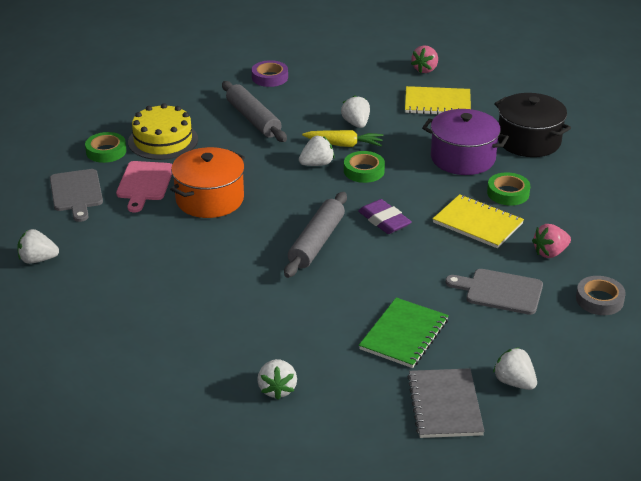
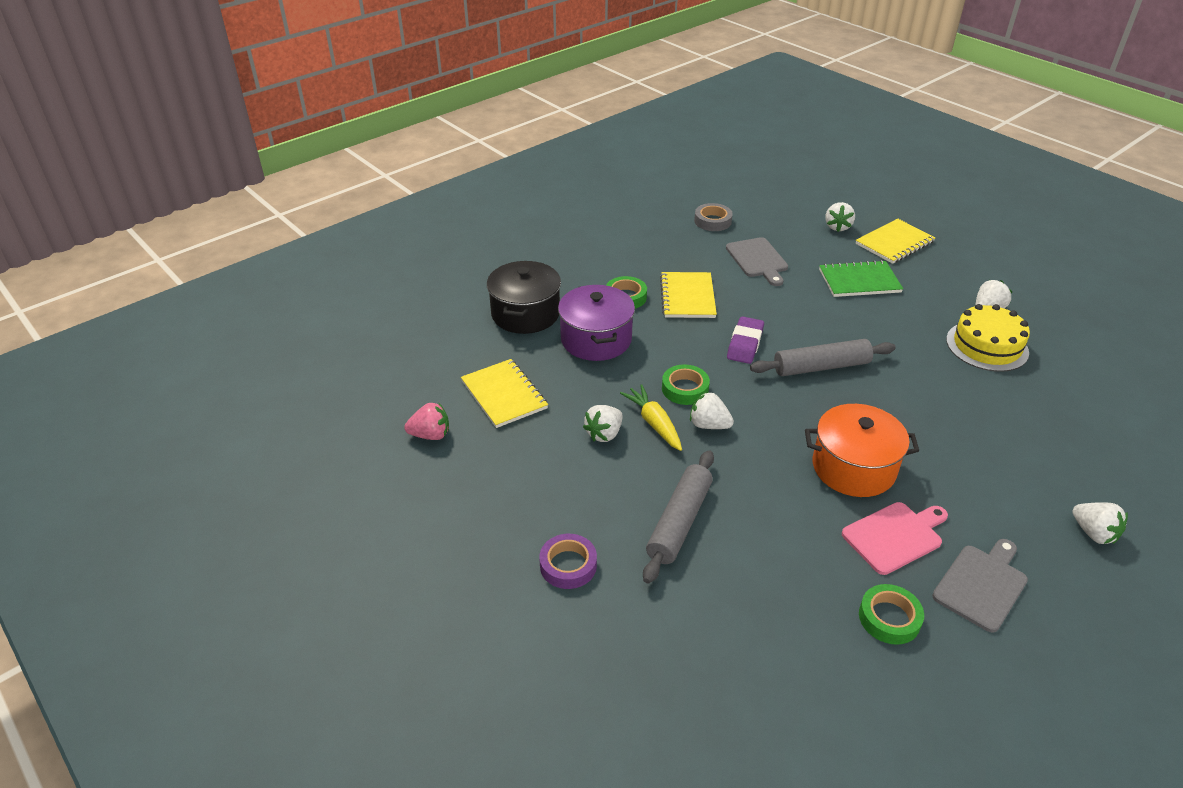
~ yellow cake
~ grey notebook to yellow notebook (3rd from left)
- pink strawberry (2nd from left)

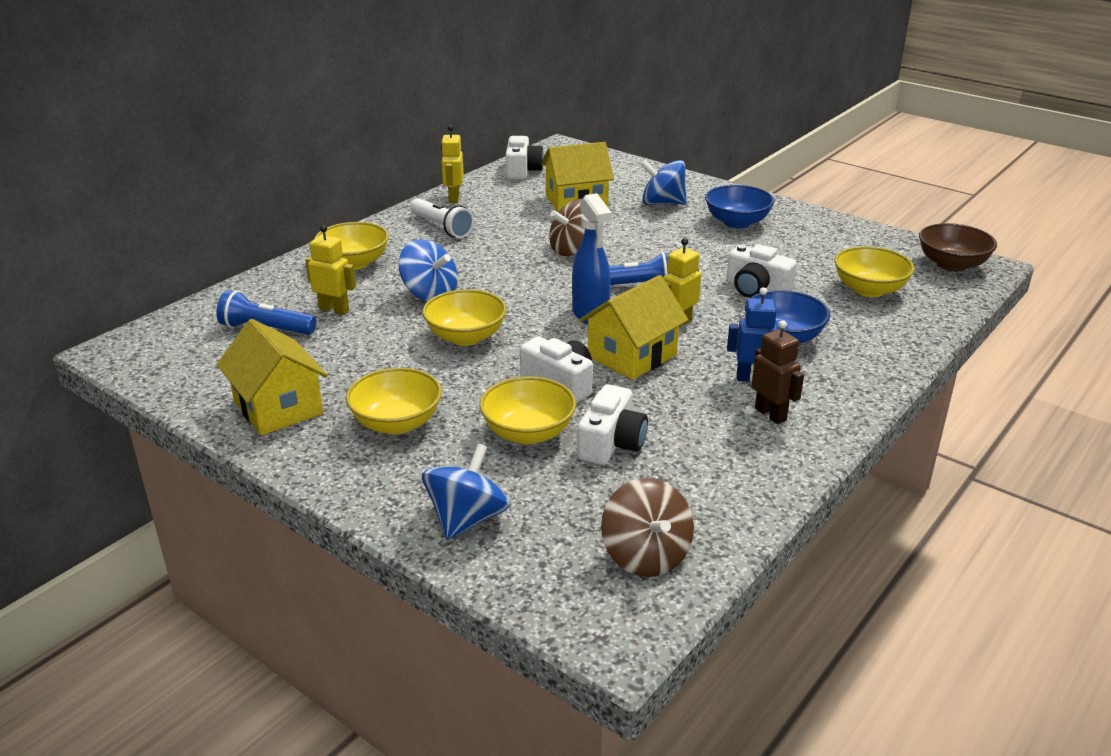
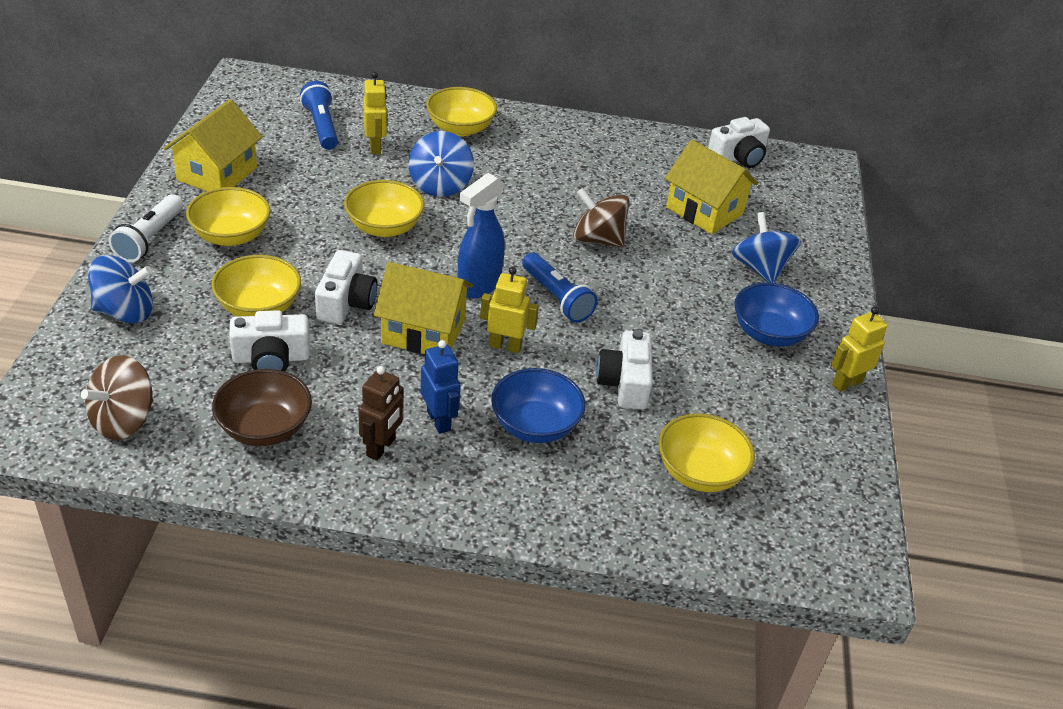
~ white flashlight
~ yellow robot (2nd from left in the first image) to yellow robot (3rd from left)
~ brown bowl

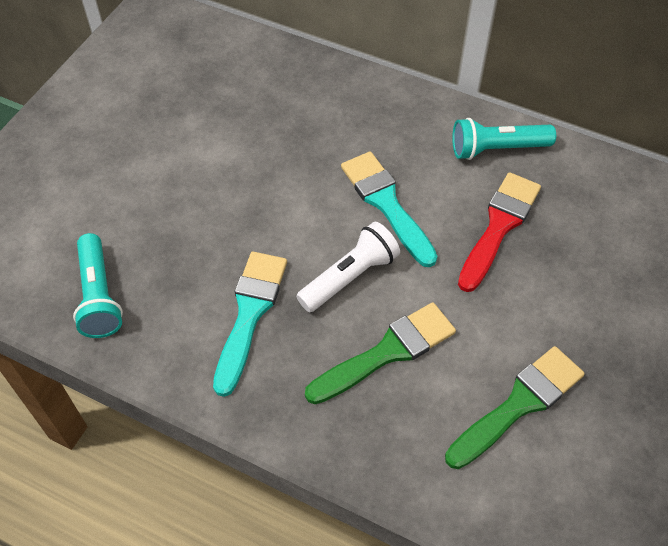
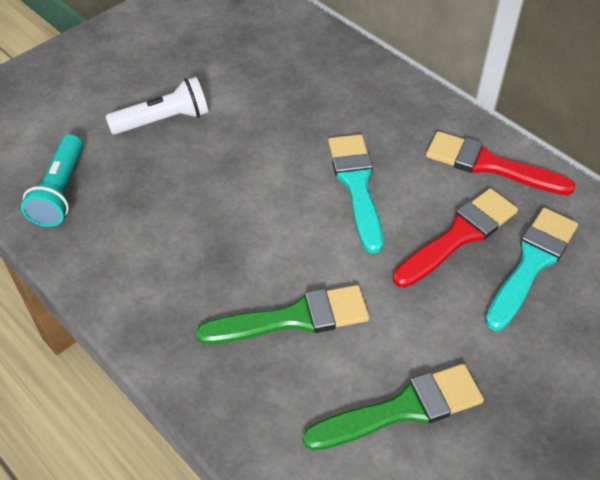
~ turquoise brush (1st from left in the first image) to turquoise brush (2nd from left)
~ white flashlight
~ turquoise flashlight (2nd from left) to red brush (2nd from left)

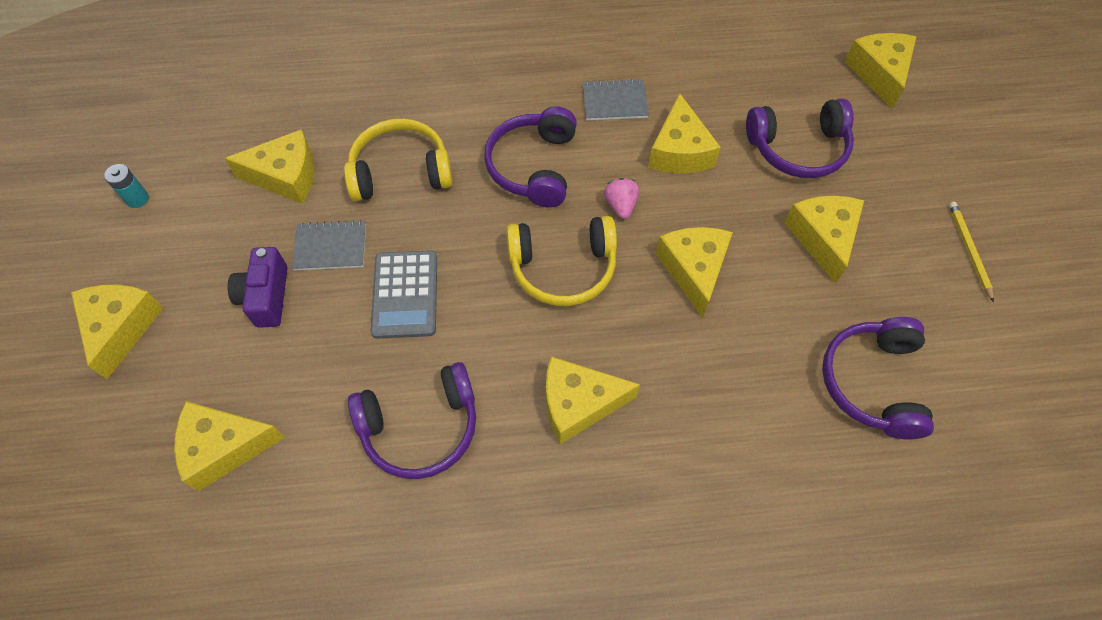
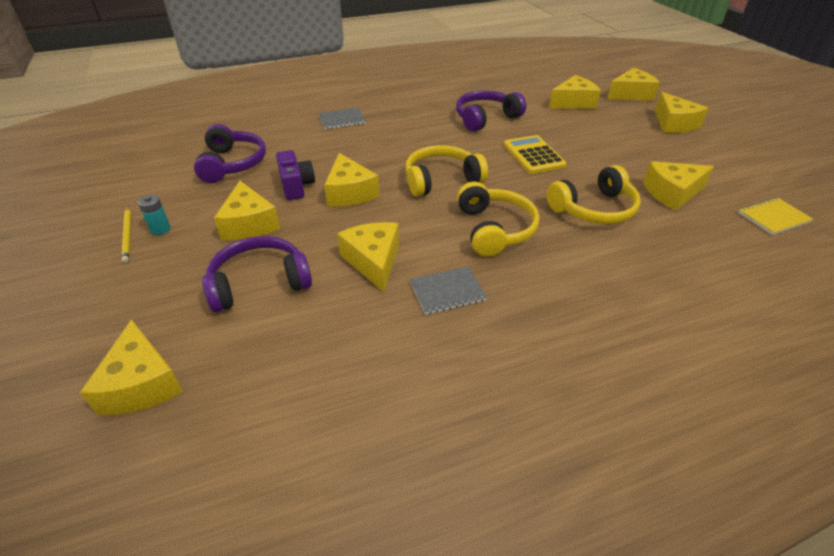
~ turquoise battery
~ purple camera
~ grey notebook (1st from left)
~ grey calculator to yellow calculator
~ purple headphones (2nd from left) to yellow headphones (2nd from left)
~ yellow cheese (4th from left in the first image) to yellow cheese (6th from left)
- pink strawberry
+ yellow notebook

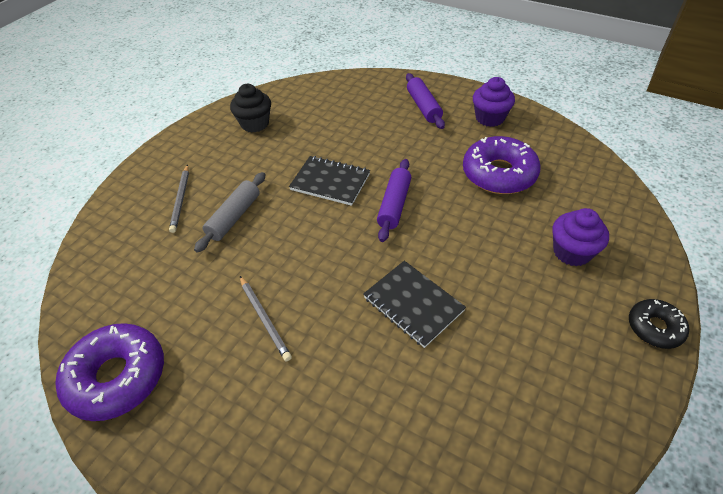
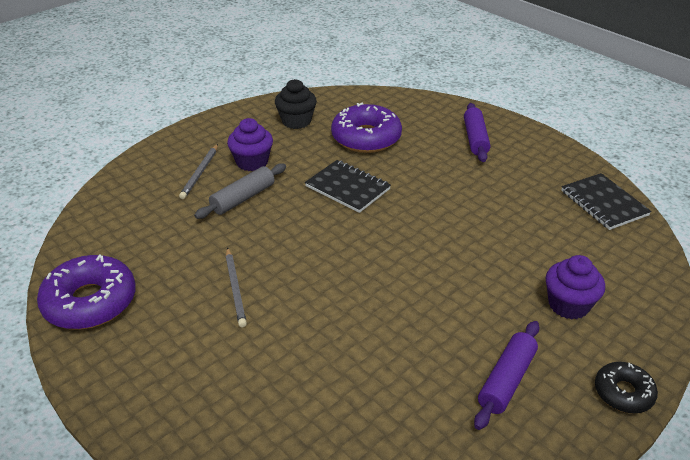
~ black notebook (2nd from left)
~ purple rolling pin (1st from left in the first image) to purple rolling pin (2nd from left)
~ purple donut (2nd from left)
~ purple cupcake (1st from left)

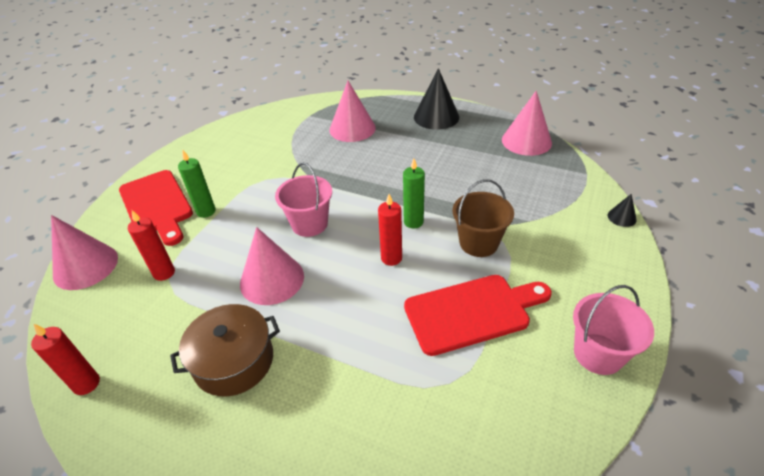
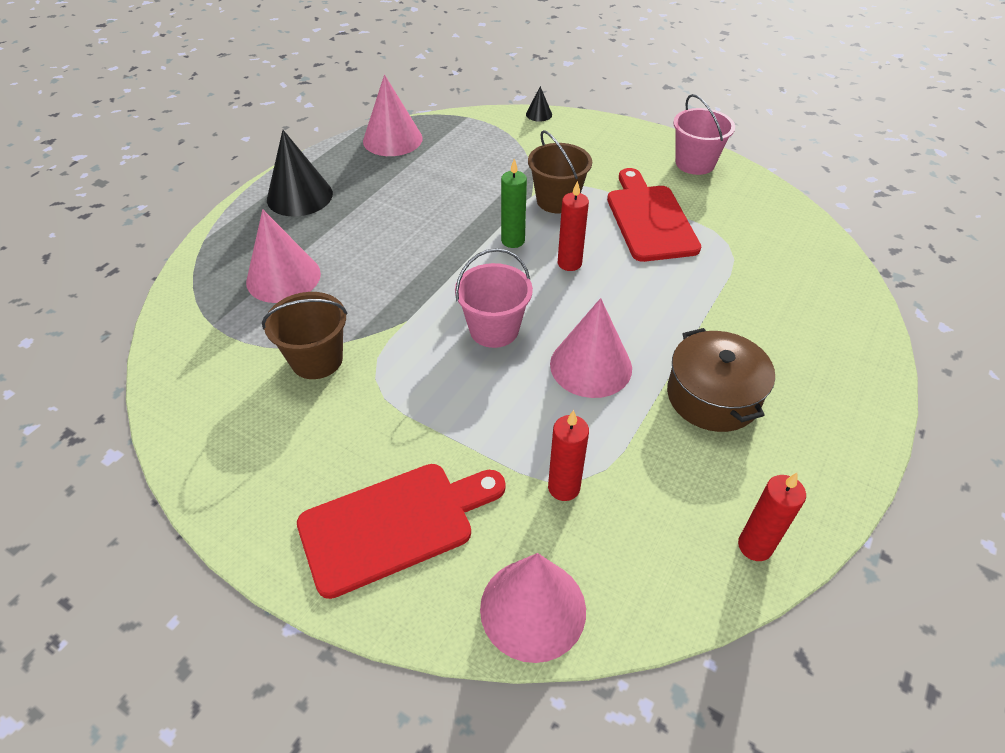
- green candle (1st from left)
+ brown bucket (1st from left)

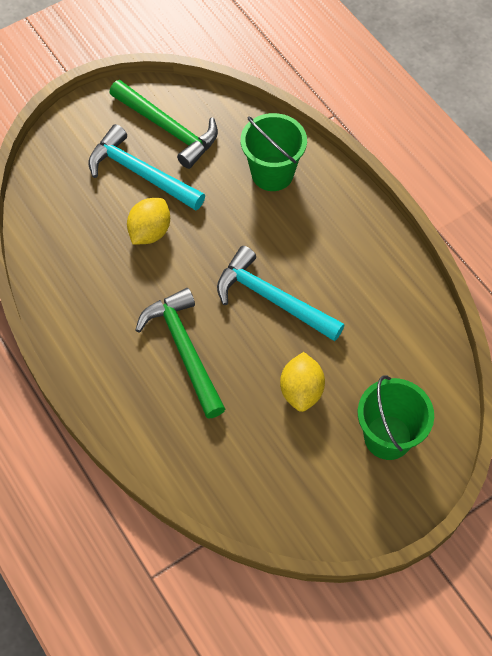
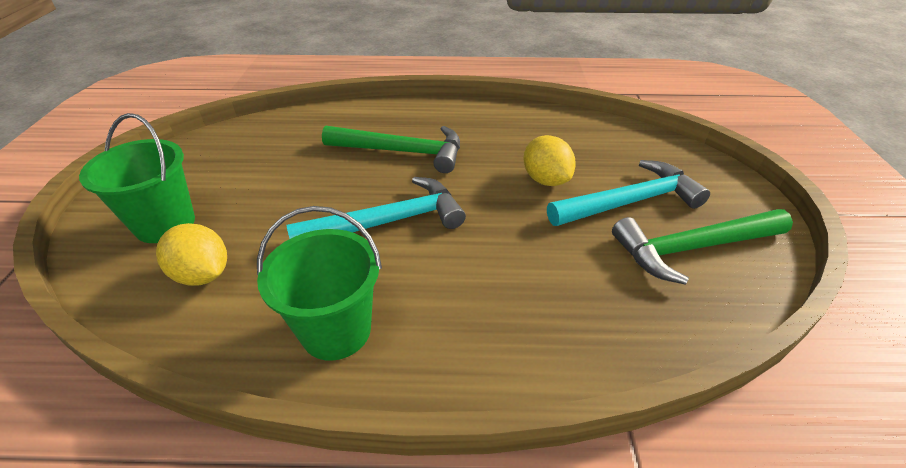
~ green bucket (1st from left in the first image) to green bucket (2nd from left)
~ yellow lemon (2nd from left in the first image) to yellow lemon (1st from left)

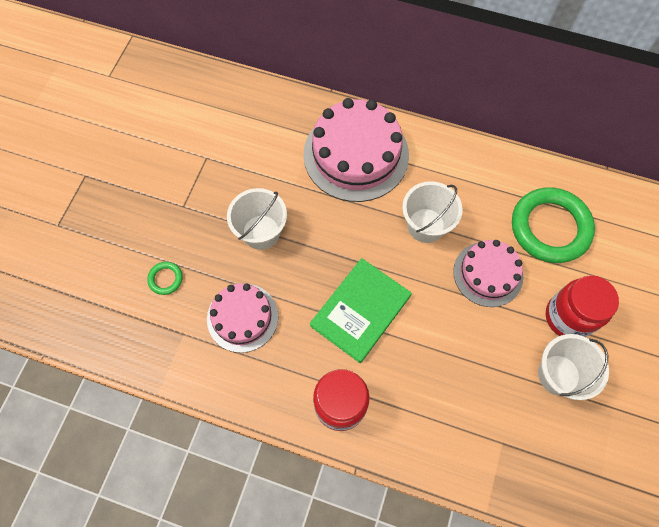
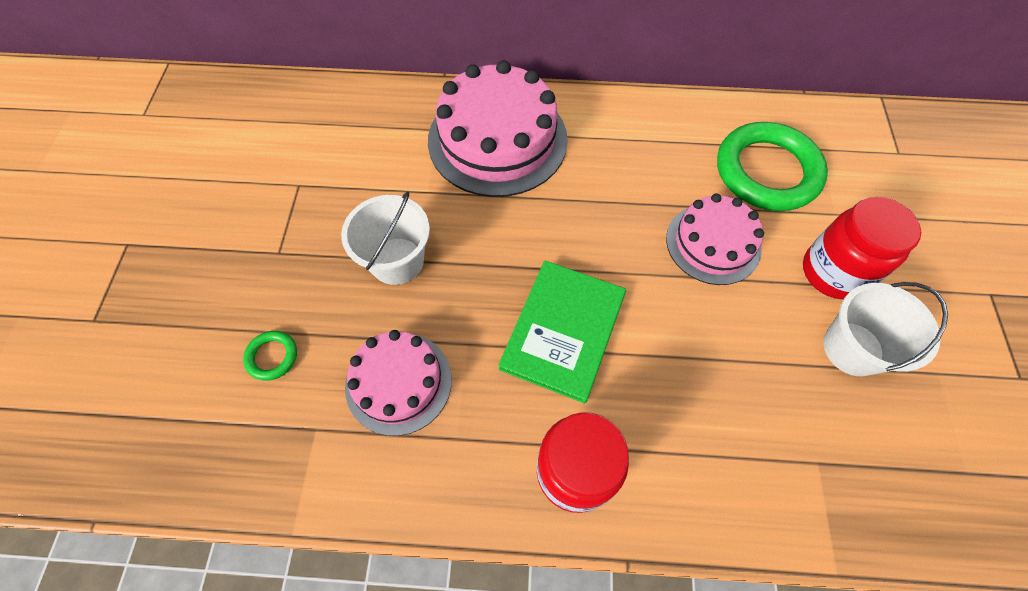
- white bucket (2nd from left)

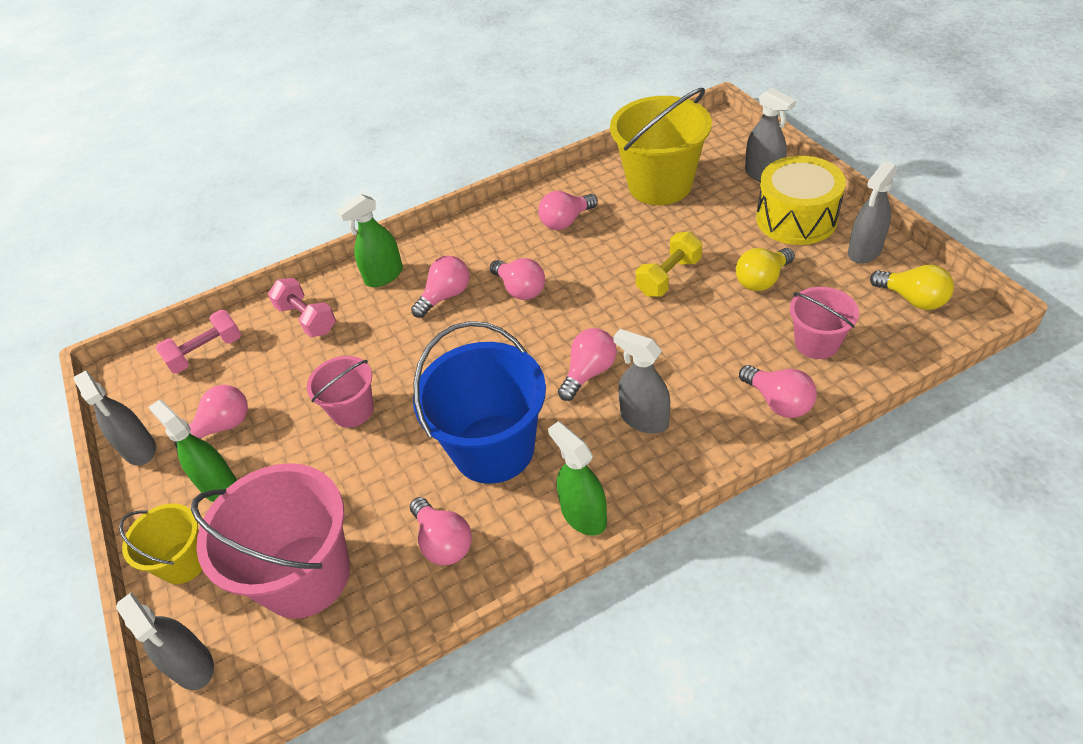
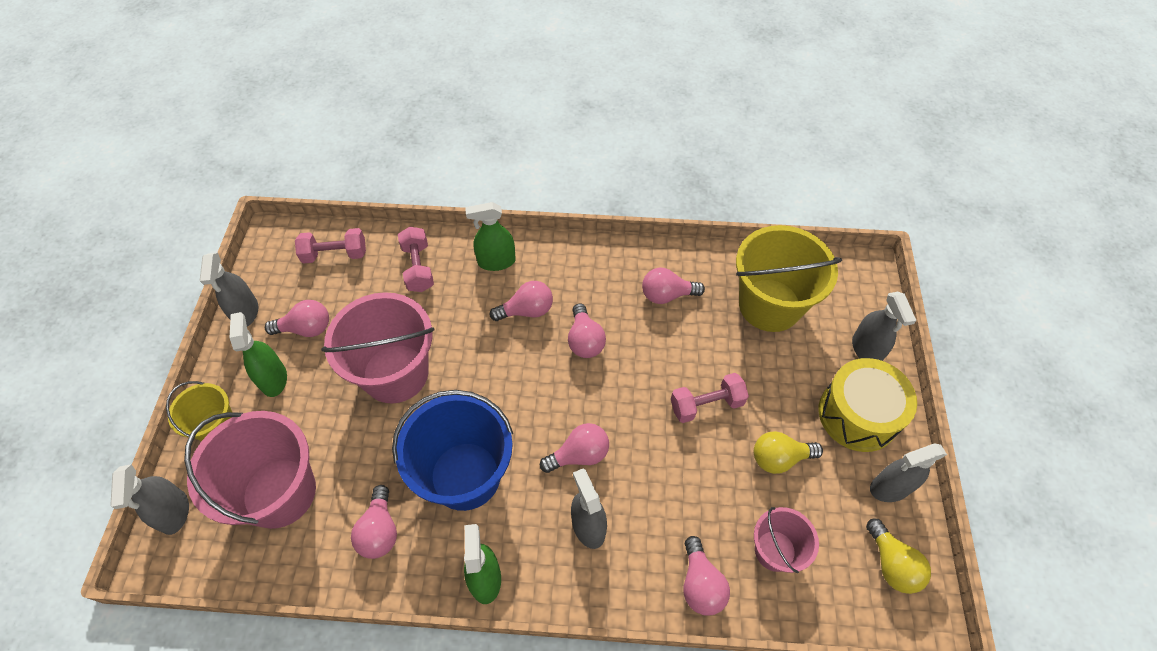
~ pink bucket (2nd from left) x1.83
~ yellow dumbbell to pink dumbbell (3rd from left)

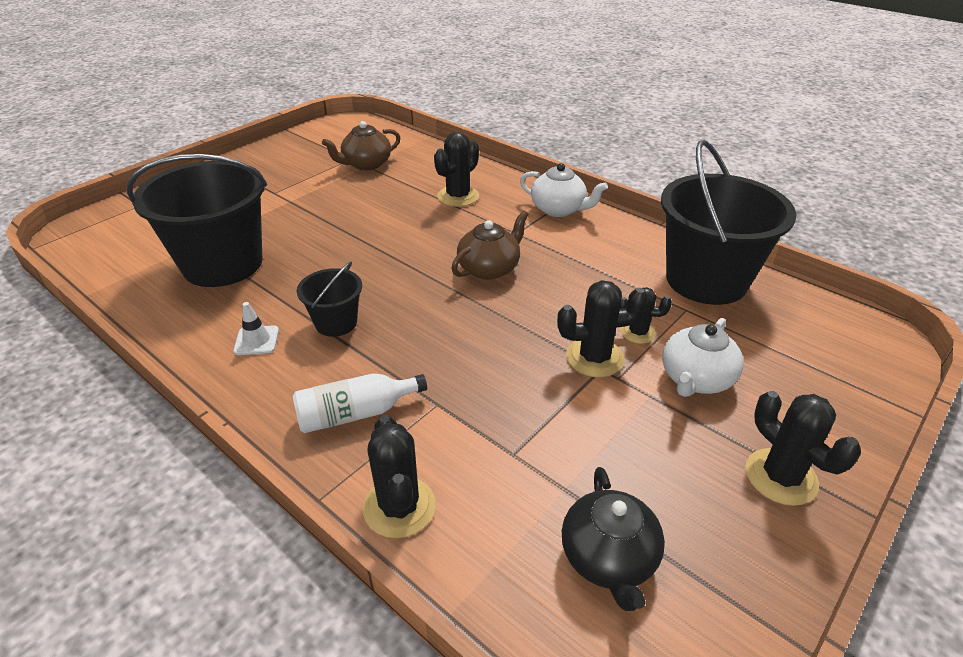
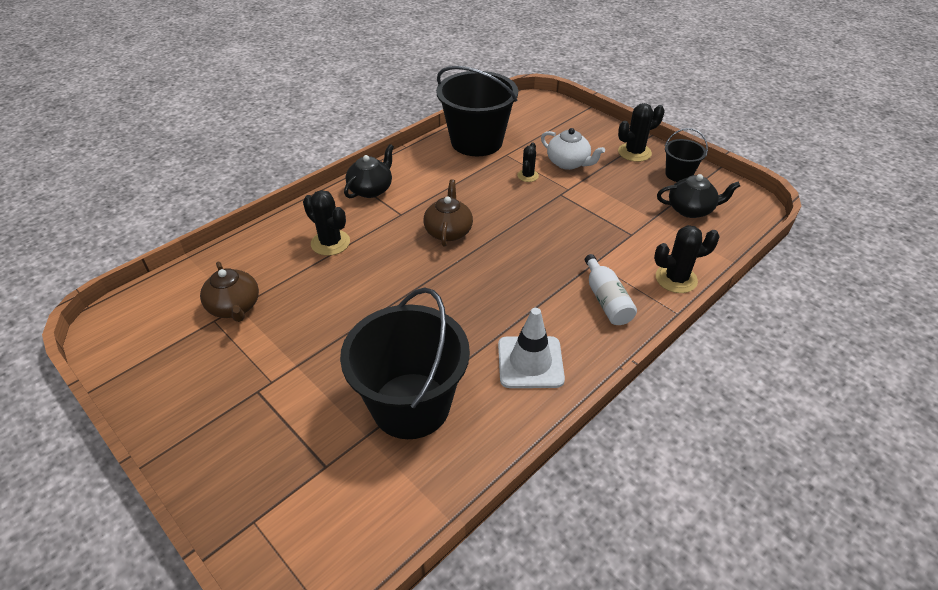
~ white traffic cone x1.91
~ black bucket (2nd from left in the first image) to black bucket (3rd from left)
~ brown teapot (2nd from left) 45 degrees clockwise
~ white teapot (1st from left) to black teapot (1st from left)
- black cactus (3rd from left)

